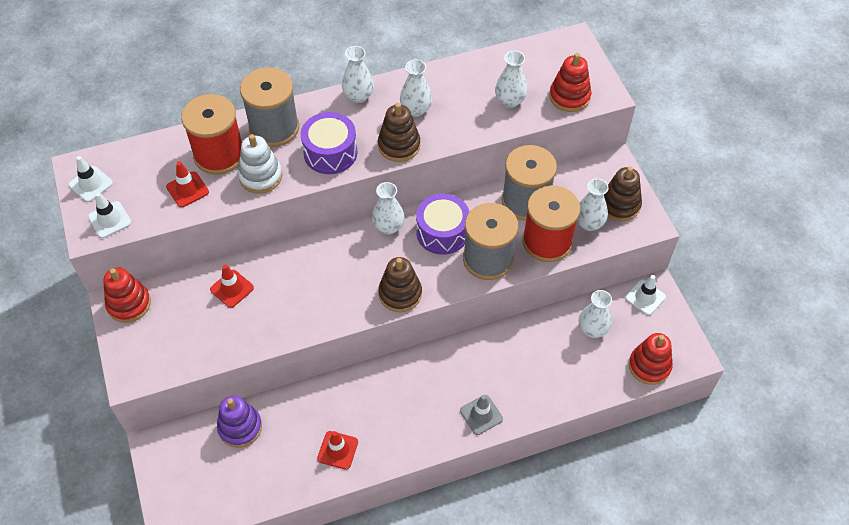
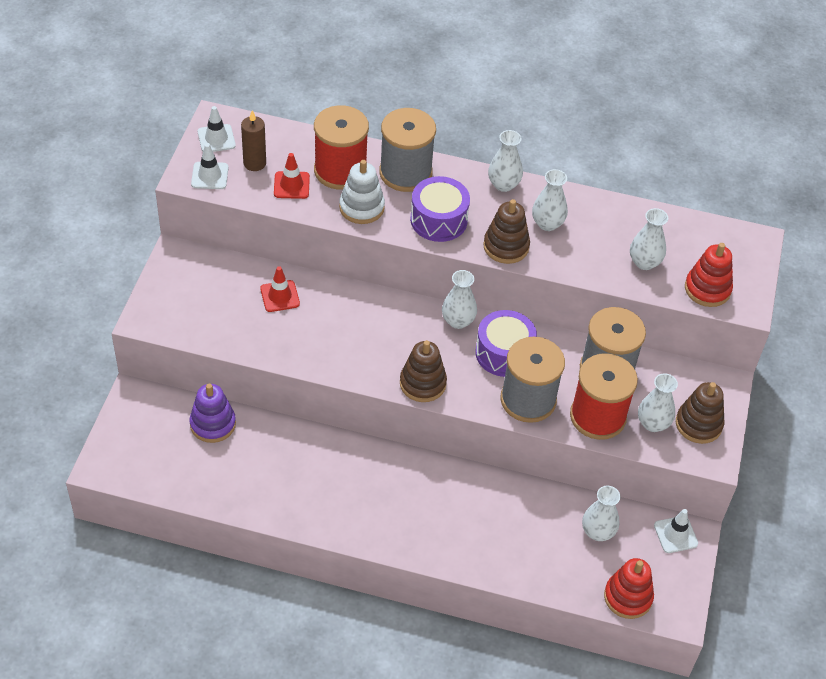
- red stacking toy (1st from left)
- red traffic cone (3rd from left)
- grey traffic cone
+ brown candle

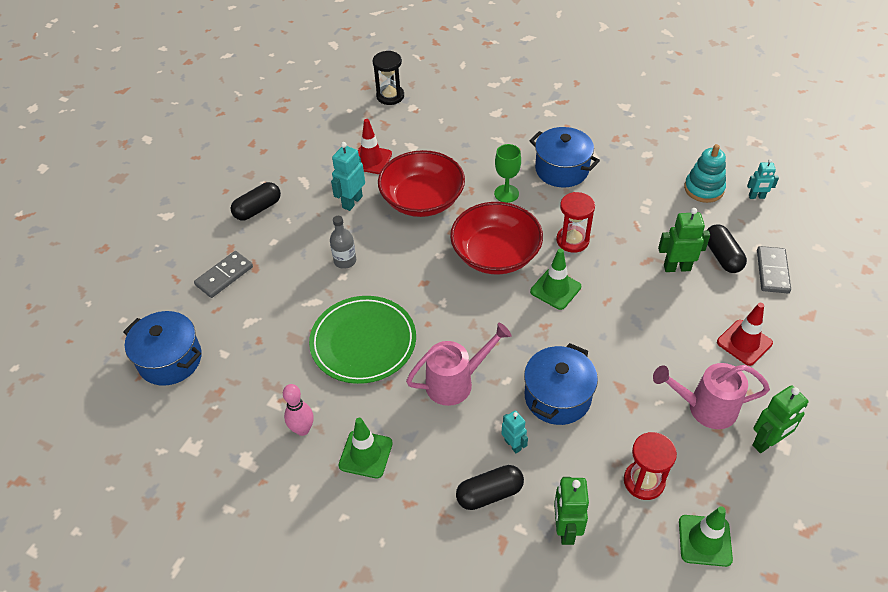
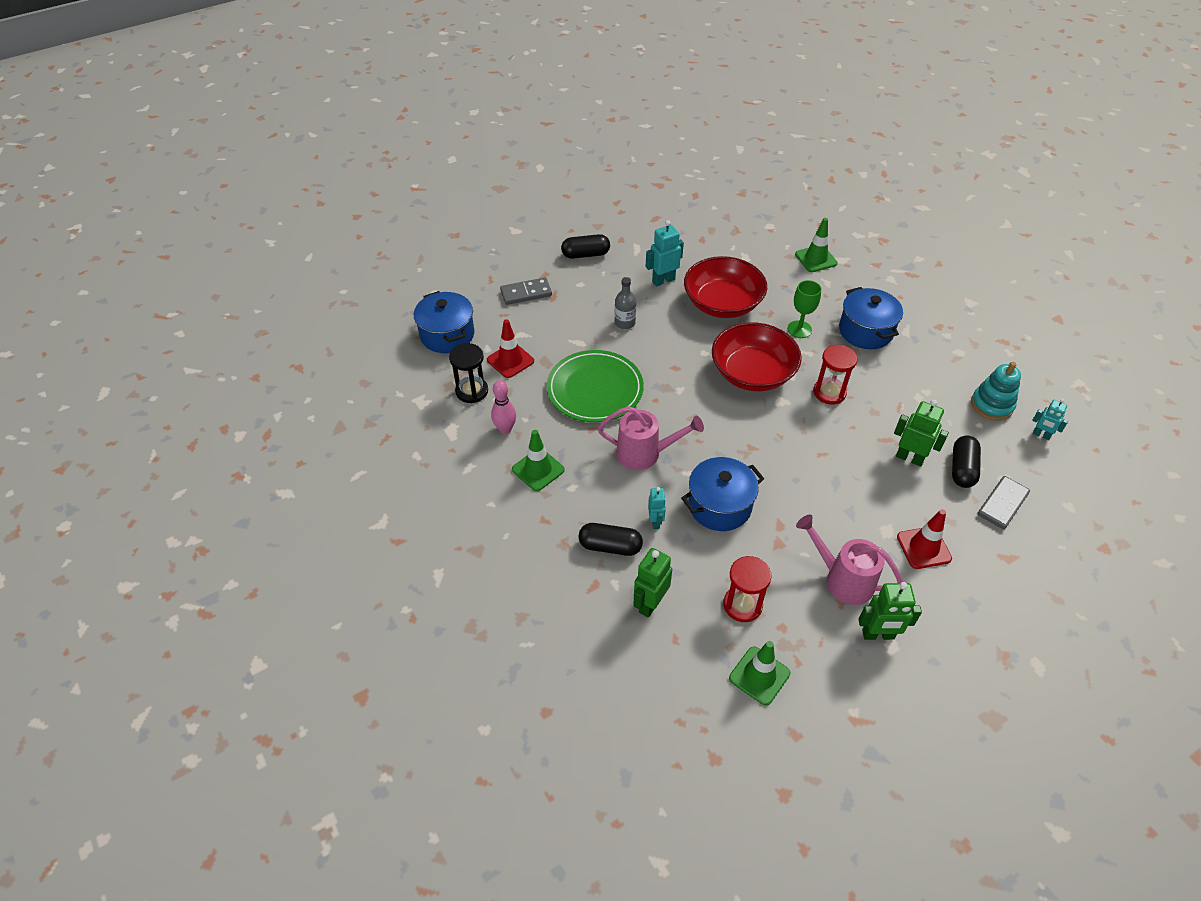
~ red traffic cone (1st from left)
~ black hourglass
~ green traffic cone (2nd from left in the first image) to green traffic cone (3rd from left)

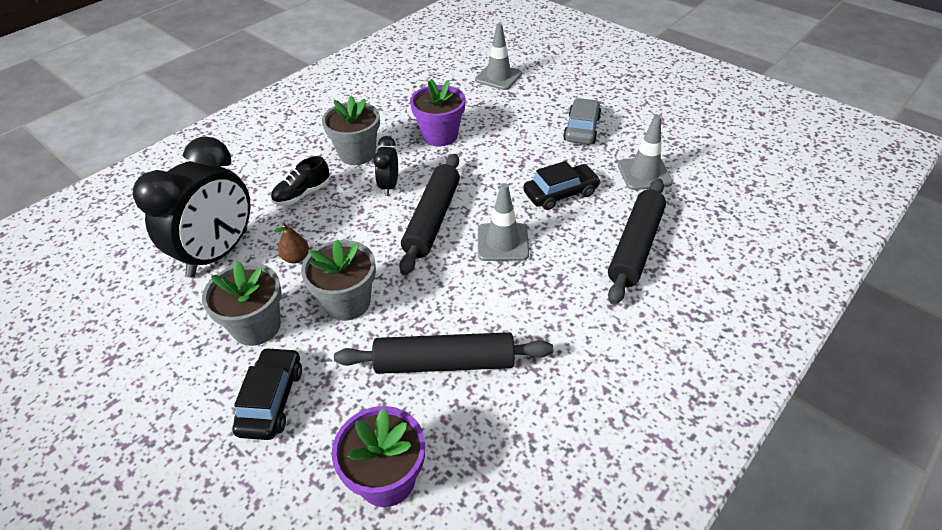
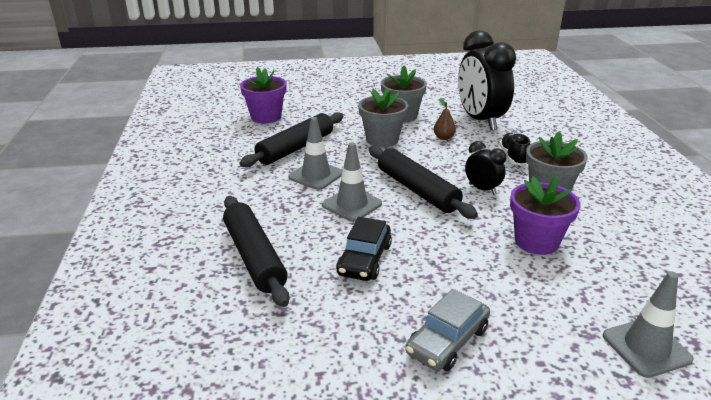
- black car (1st from left)
~ grey car 75 degrees clockwise
~ grey traffic cone (3rd from left in the first image) to grey traffic cone (1st from left)

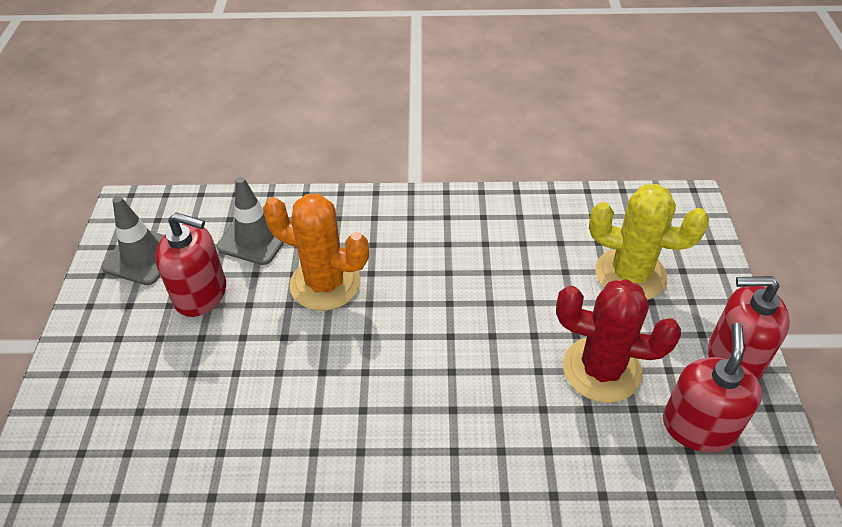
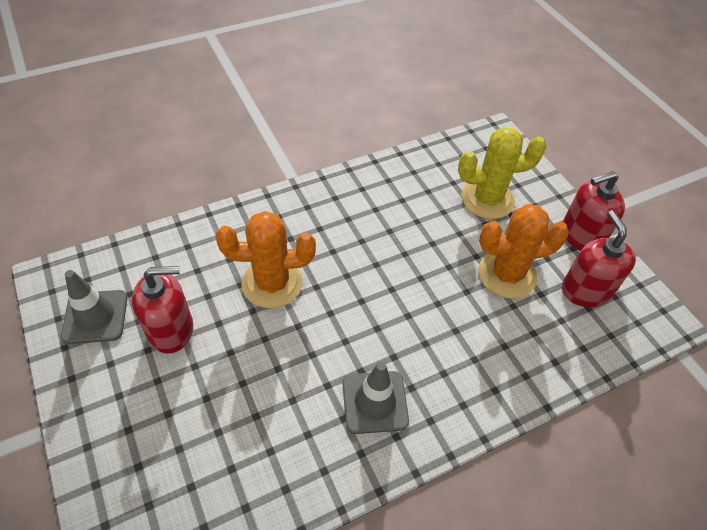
~ grey traffic cone (2nd from left)
~ red cactus to orange cactus (2nd from left)

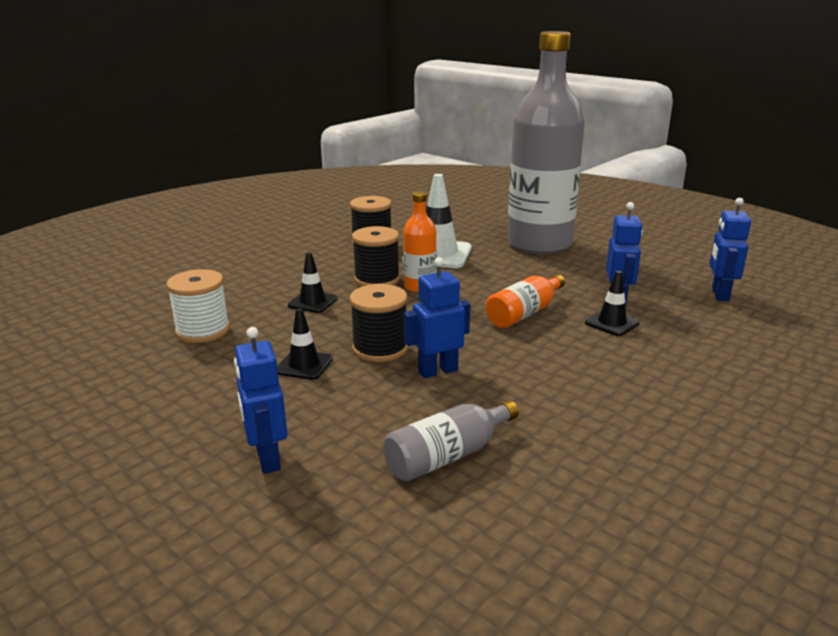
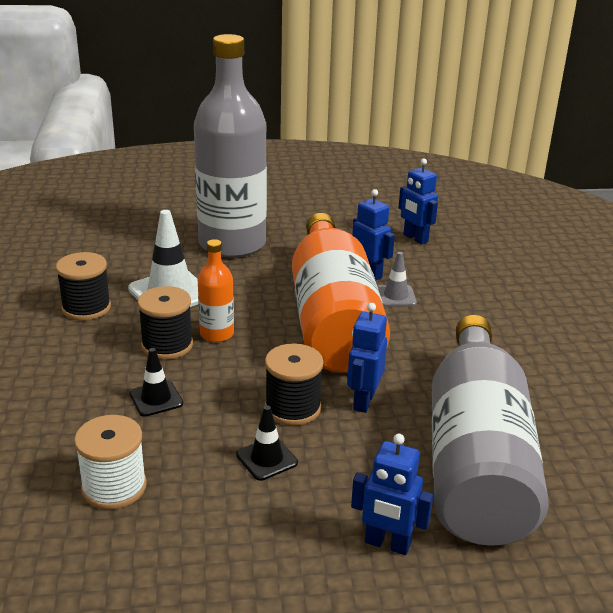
~ grey bottle (1st from left in the first image) x2.35
~ orange bottle (2nd from left) x2.35
~ black traffic cone (3rd from left) to grey traffic cone

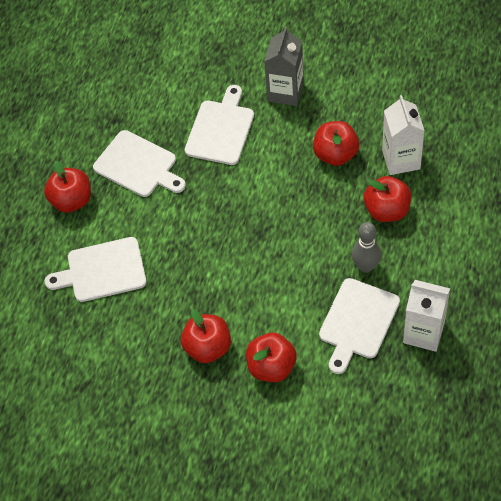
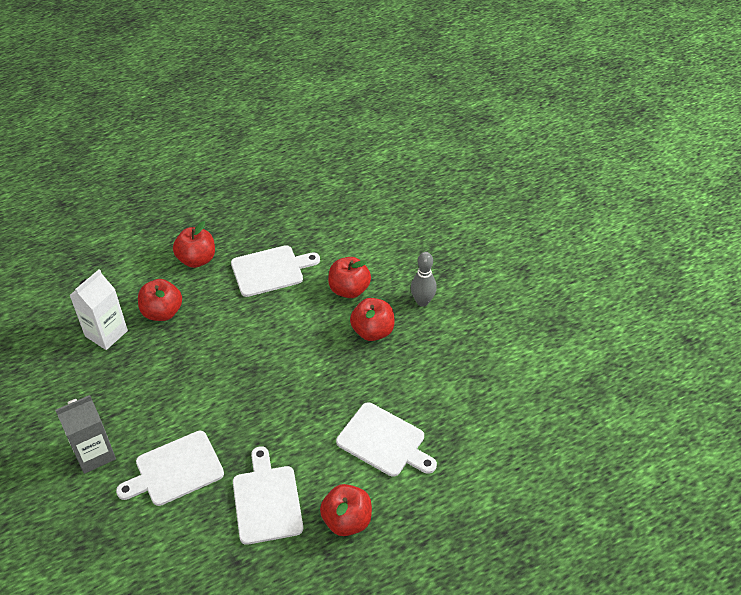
~ red apple (4th from left in the first image) to red apple (2nd from left)
~ grey bowling pin
- white carton (2nd from left)

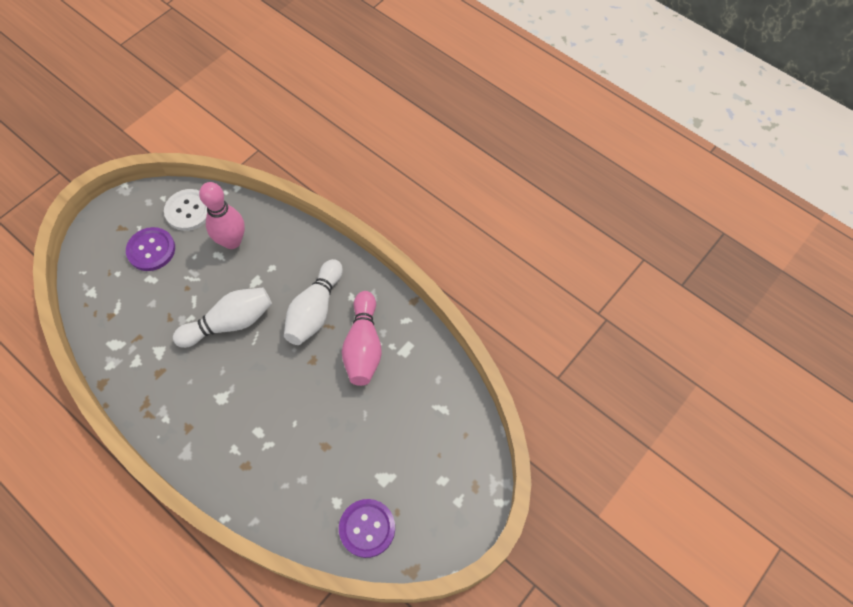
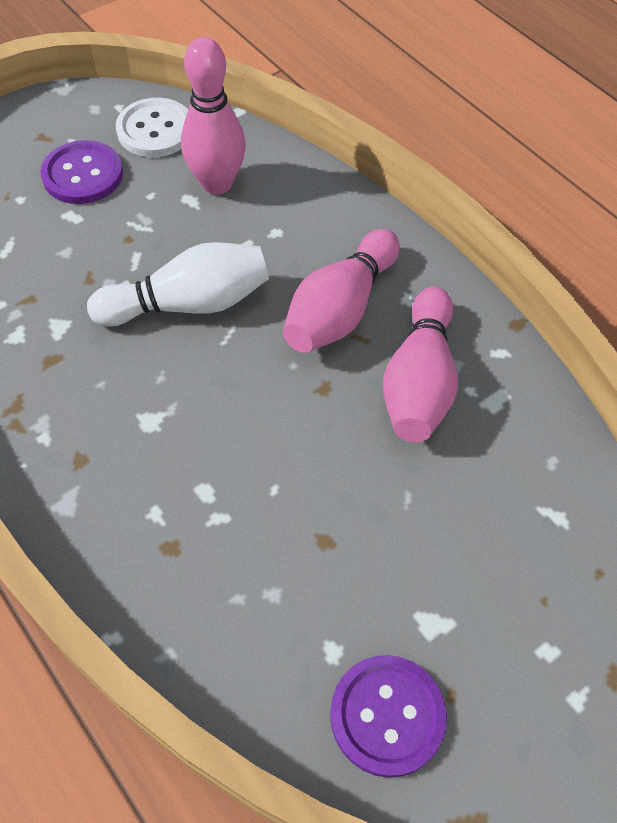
~ white bowling pin (2nd from left) to pink bowling pin (2nd from left)

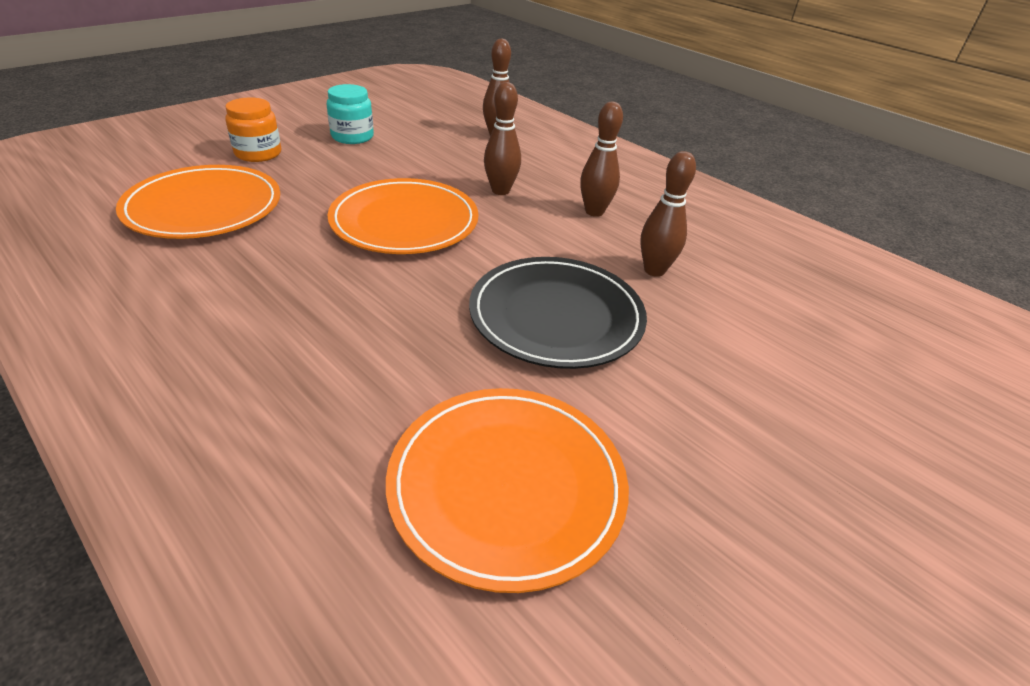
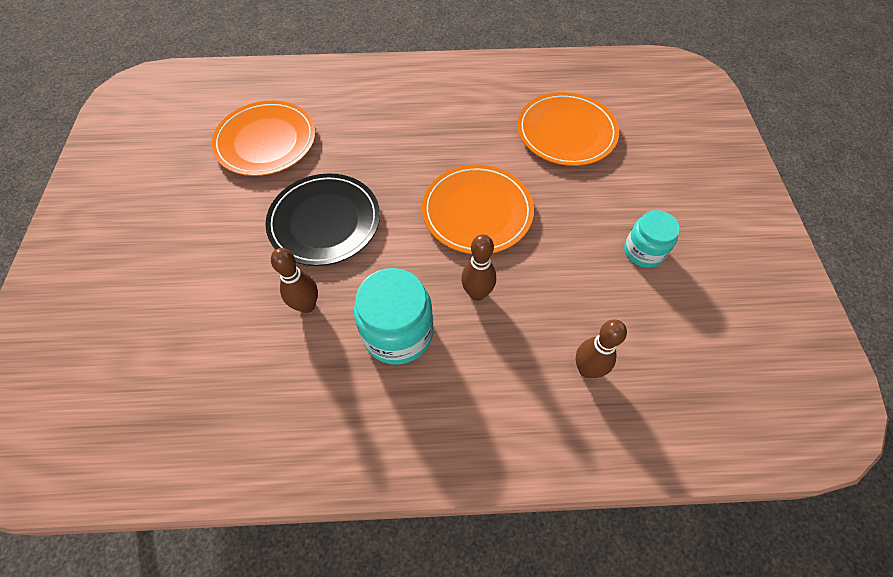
- orange jar
~ brown bowling pin (3rd from left) to turquoise jar (1st from left)

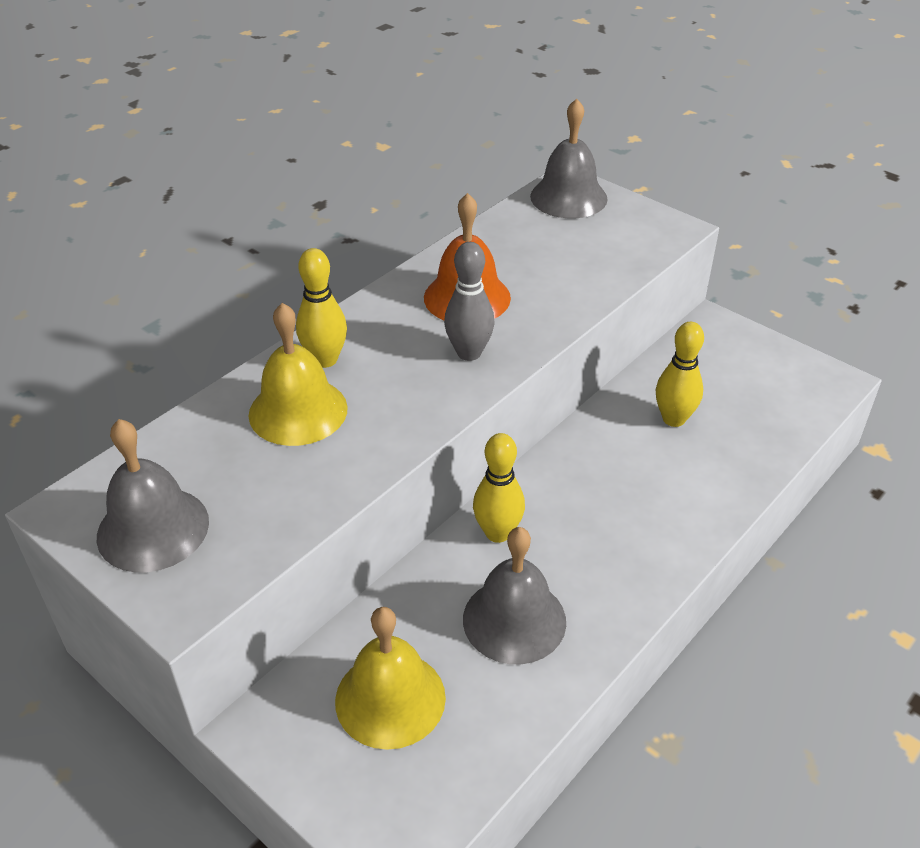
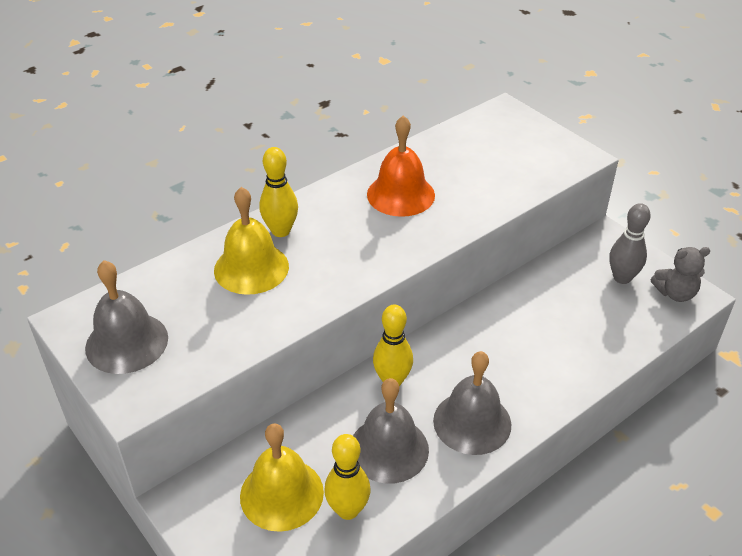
~ grey bowling pin
~ grey bell (3rd from left)
~ yellow bowling pin (3rd from left in the first image) to yellow bowling pin (2nd from left)
+ grey teddy bear

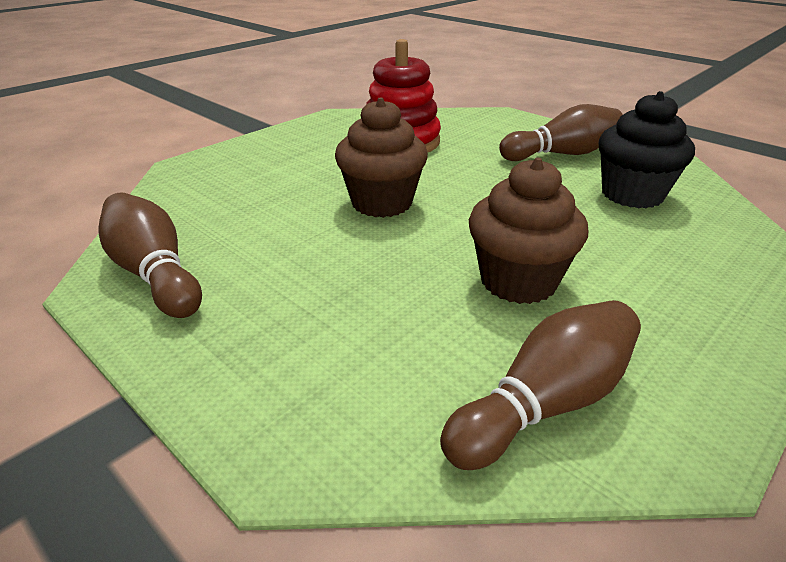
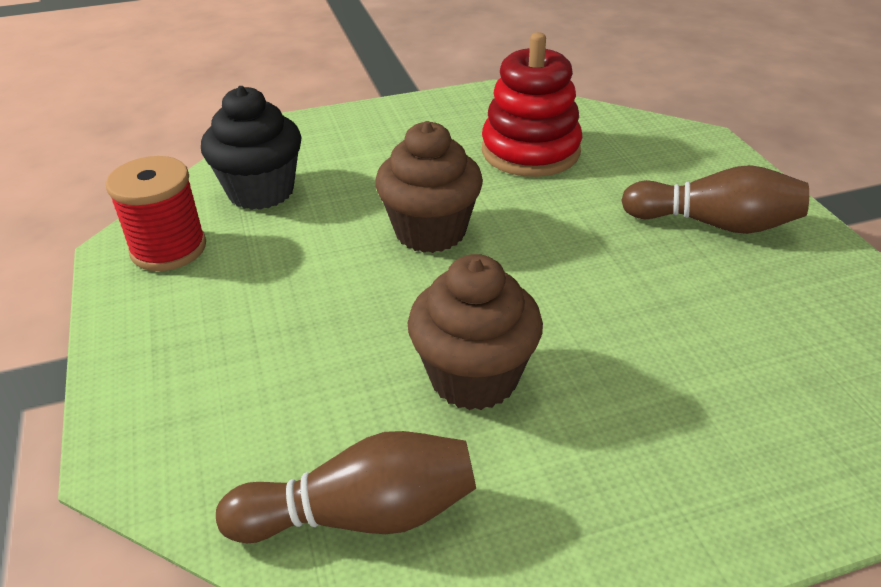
~ brown bowling pin (1st from left) to red spool
~ black cupcake

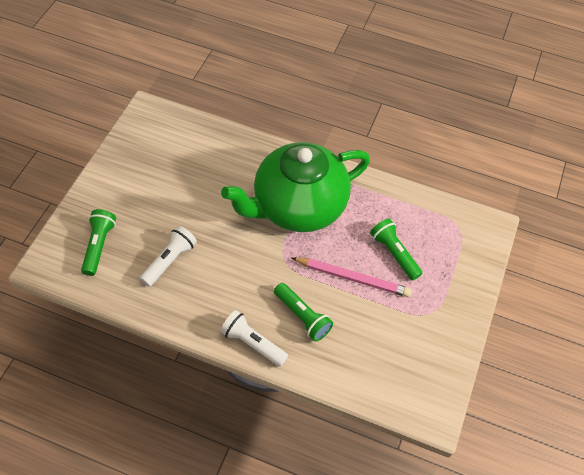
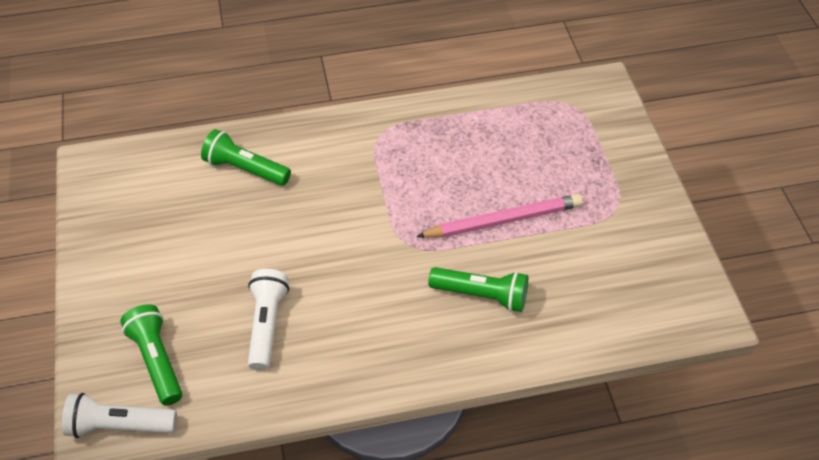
~ white flashlight (2nd from left in the first image) to white flashlight (1st from left)
- green teapot
~ green flashlight (3rd from left in the first image) to green flashlight (2nd from left)

